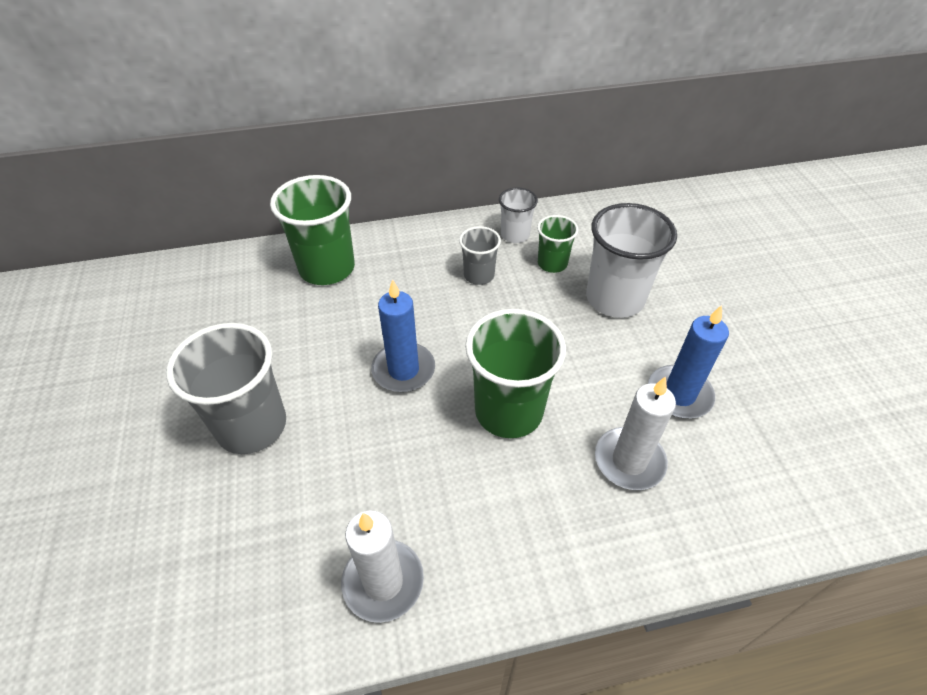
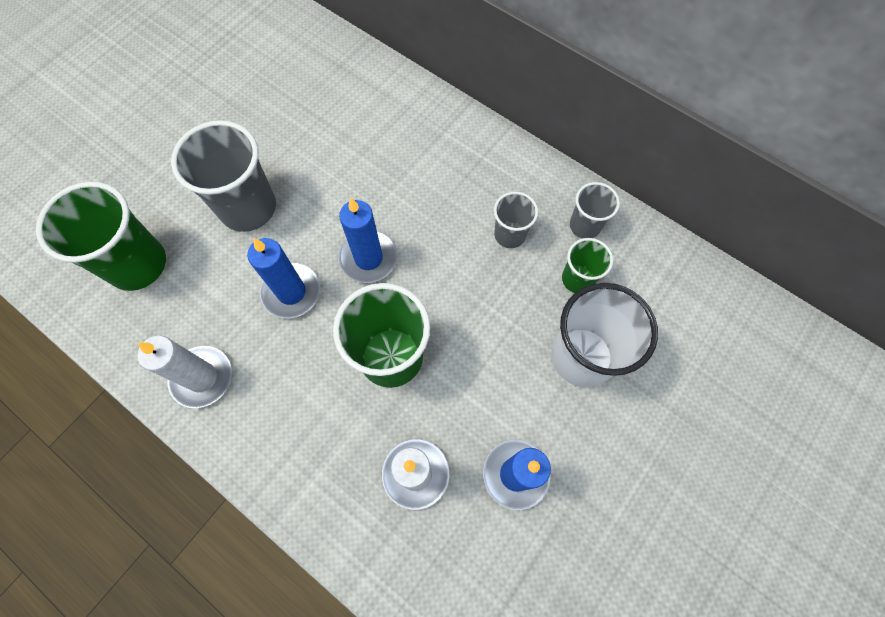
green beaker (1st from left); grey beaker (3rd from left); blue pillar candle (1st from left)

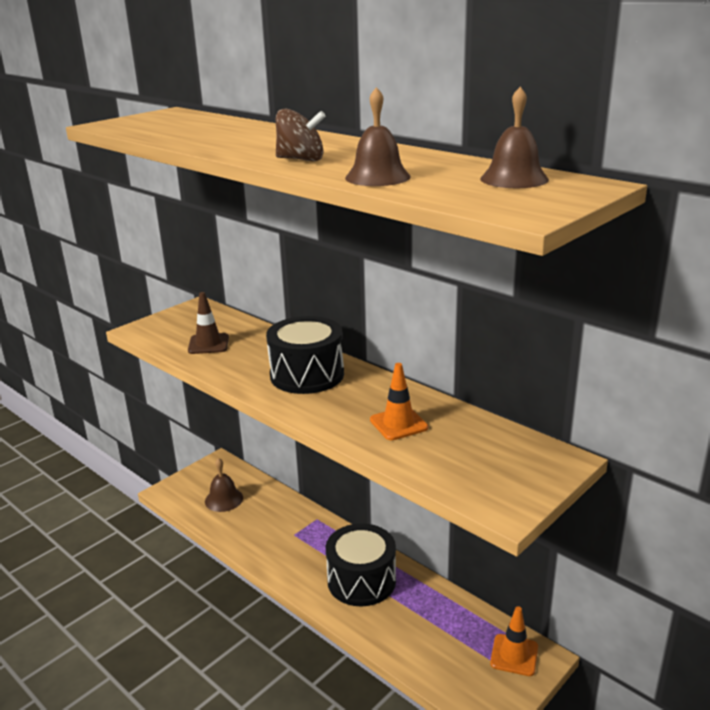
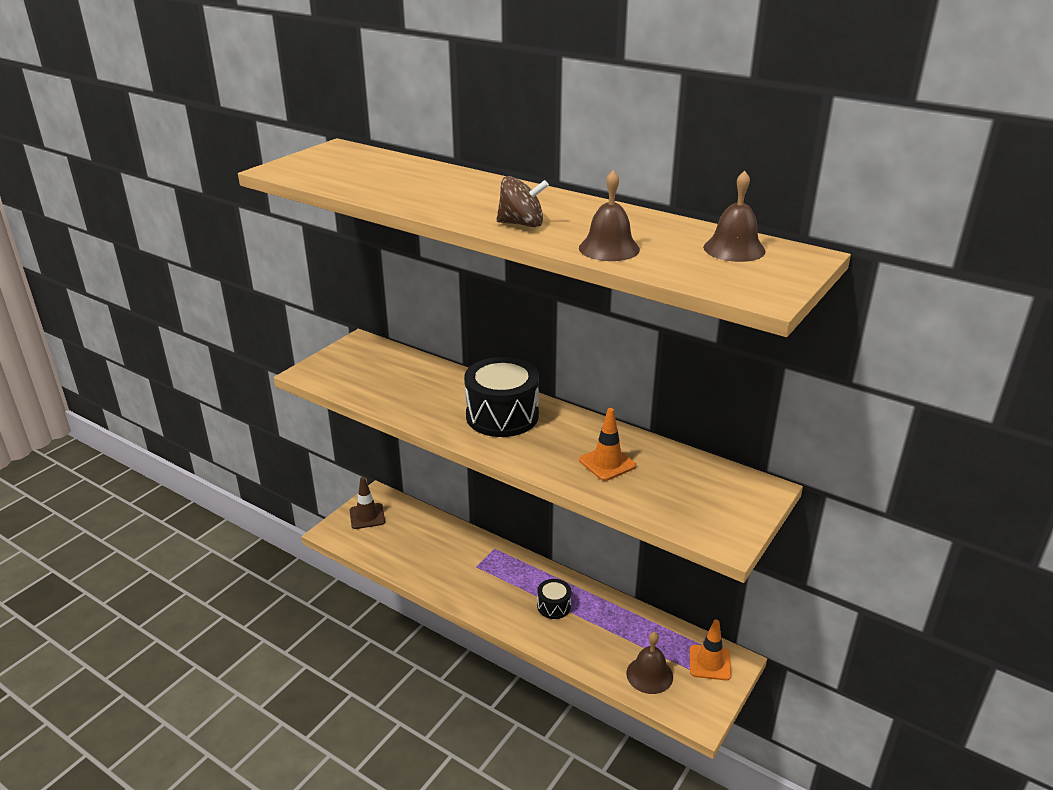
brown traffic cone; brown hand bell (2nd from left); jet-black snare drum (2nd from left)

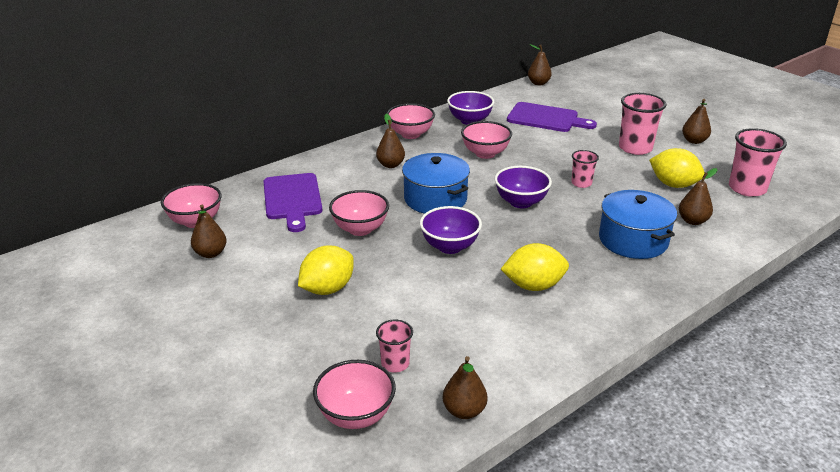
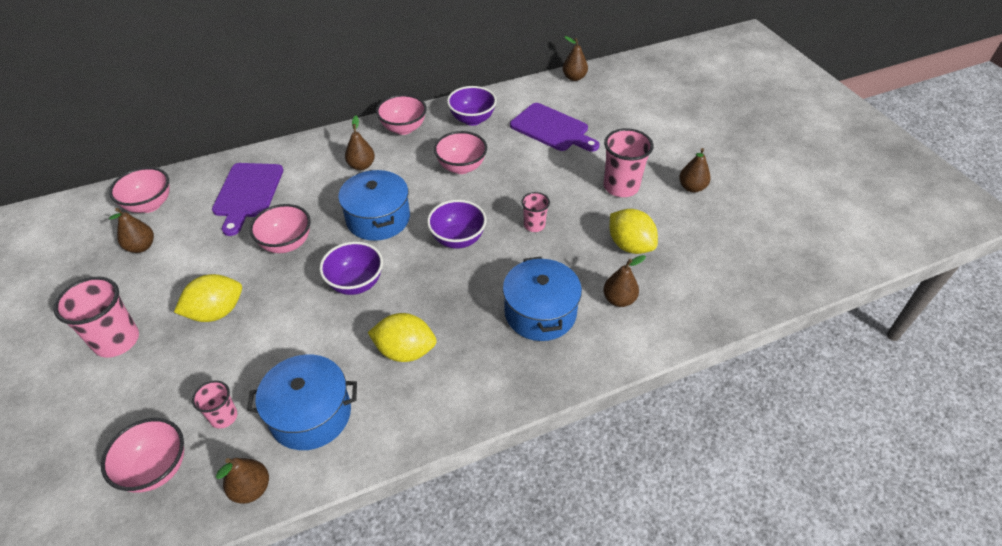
pink beaker (1st from left); blue pot (1st from left)

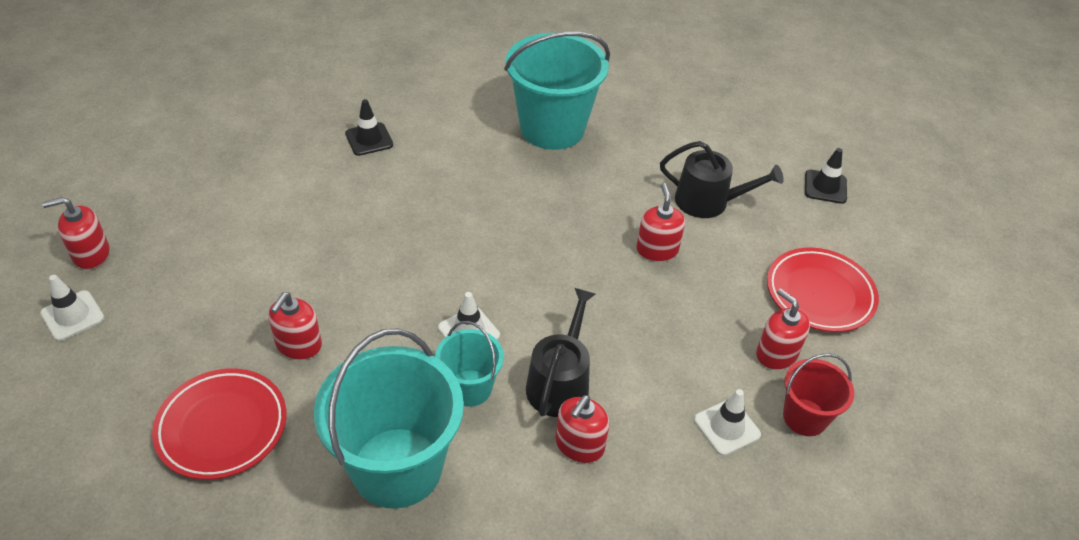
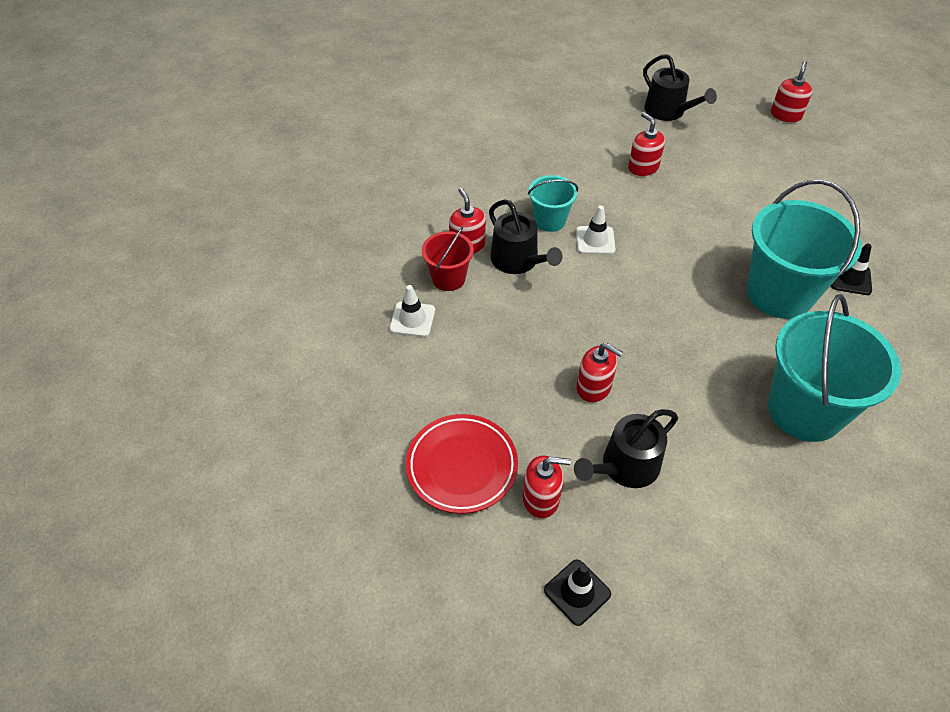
white traffic cone (1st from left in the first image); red plate (1st from left in the first image); aqua bucket (2nd from left); red soap pump (2nd from left); red bucket; jet-black sprinkling can (3rd from left)

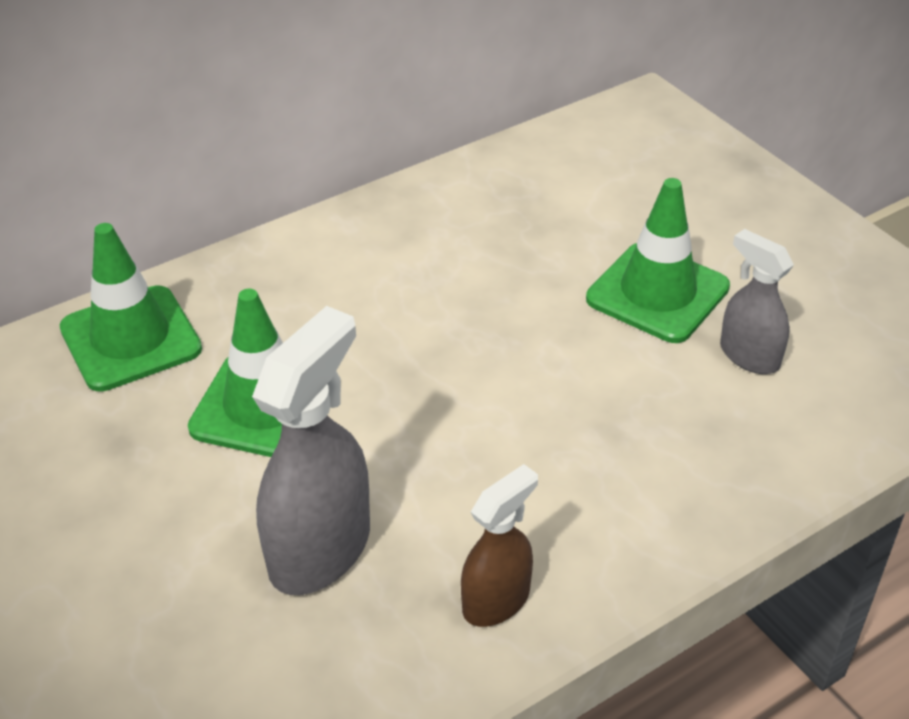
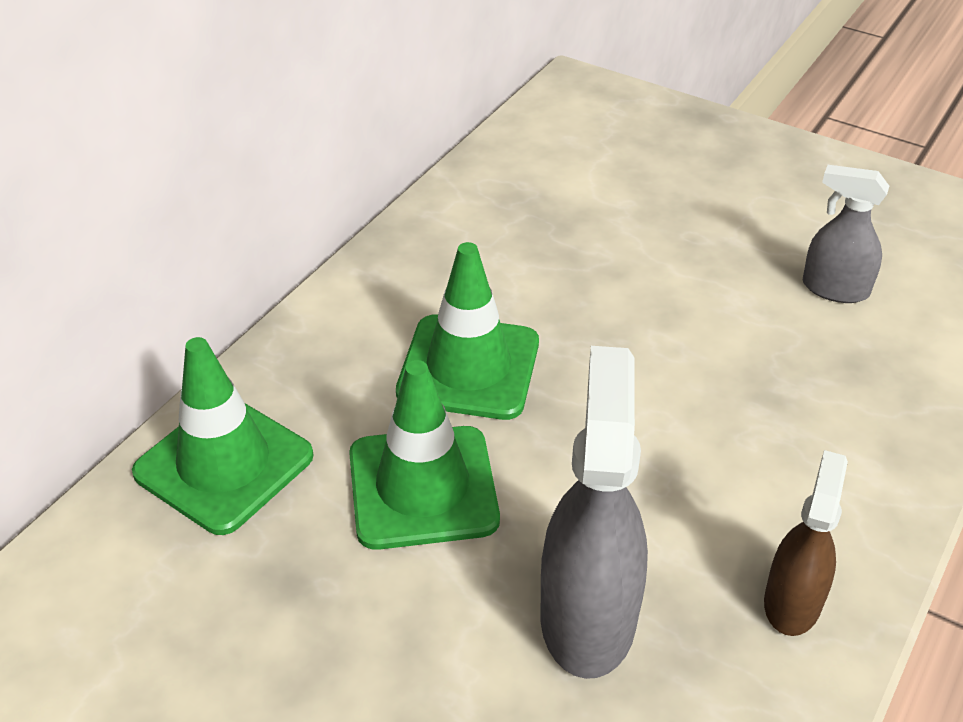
green traffic cone (3rd from left)

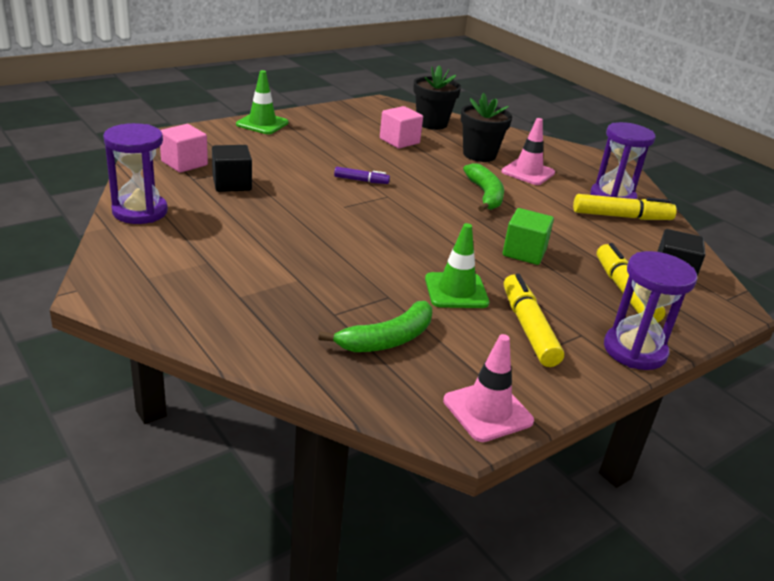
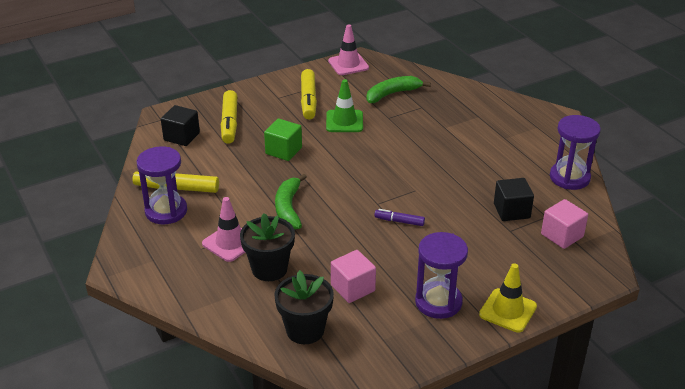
golden traffic cone; royal purple sandglass (2nd from left)

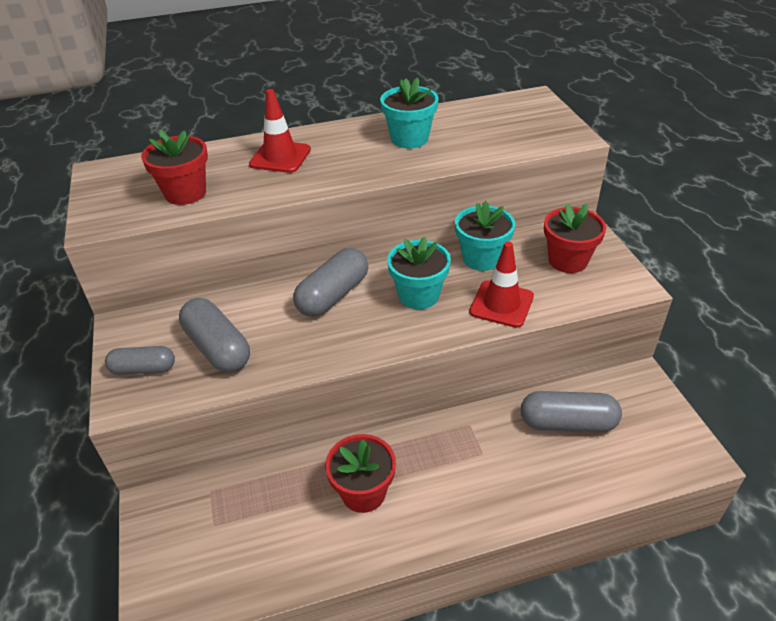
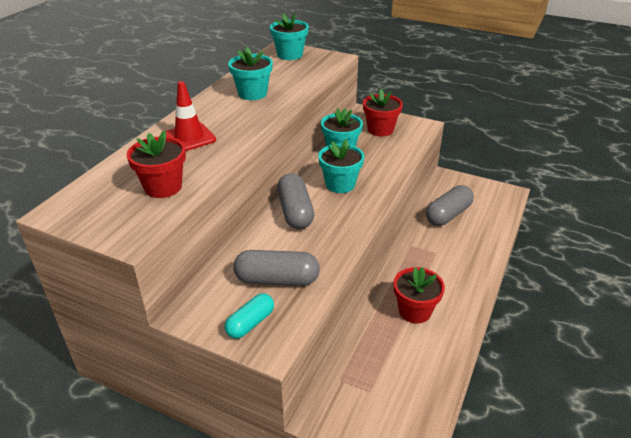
aqua pill; red traffic cone (2nd from left in the first image); aqua flower pot (2nd from left)

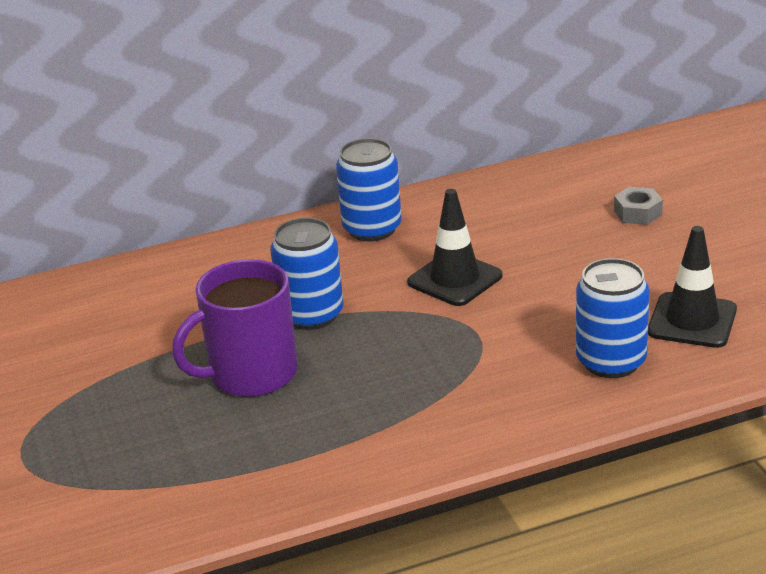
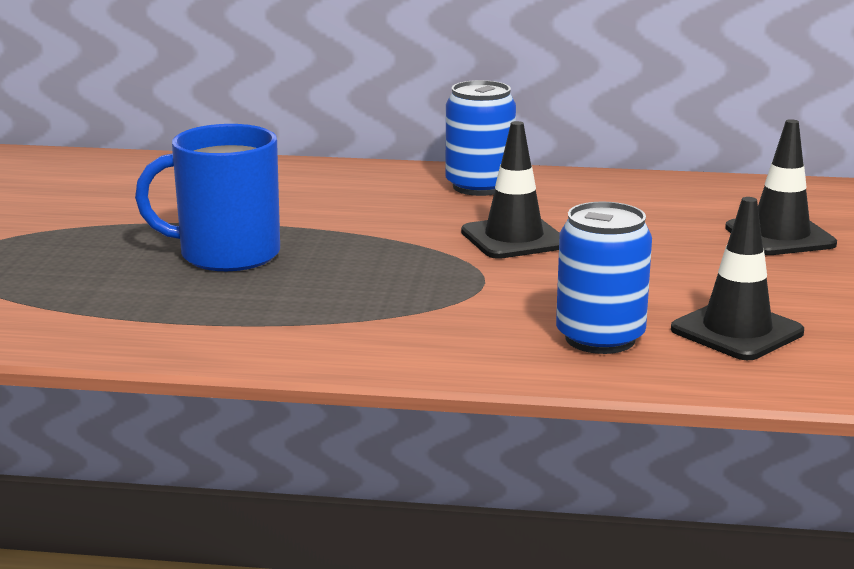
blue tea mug; blue can (1st from left in the first image); jet-black traffic cone (3rd from left)

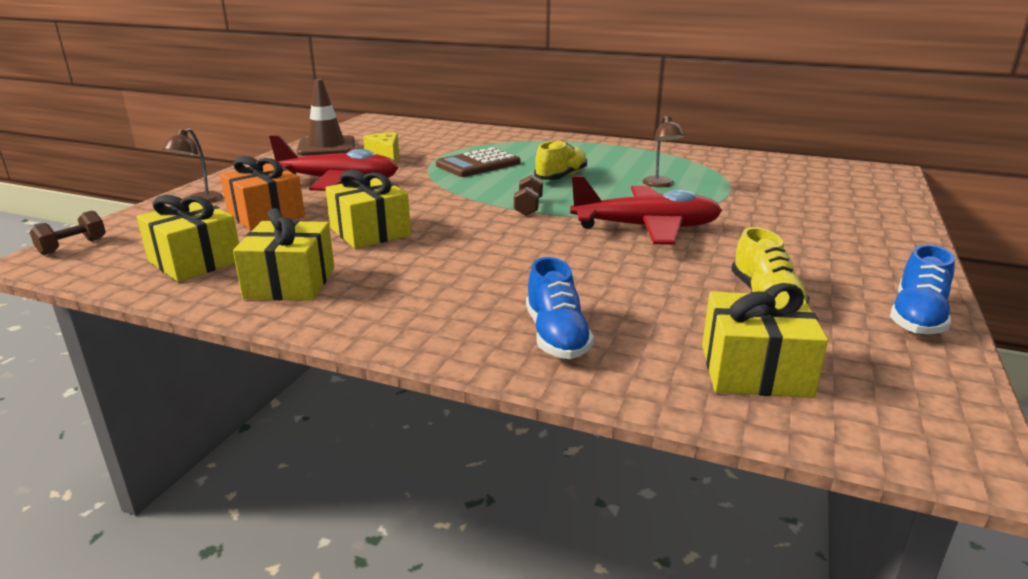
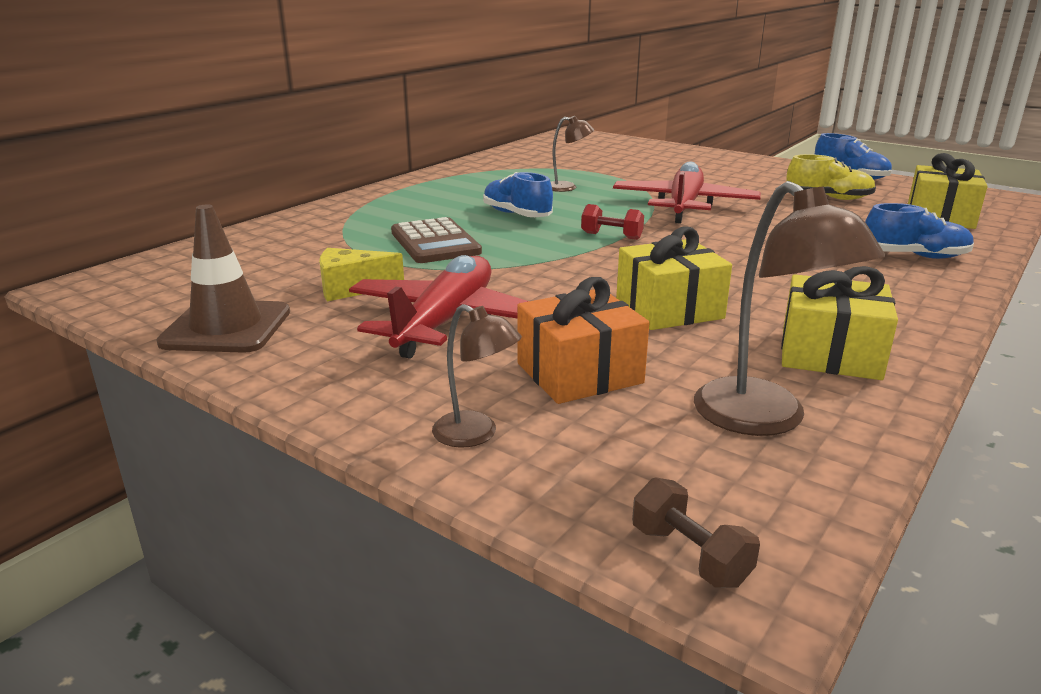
brown lamp (3rd from left); red free weight; blue shoe (1st from left)

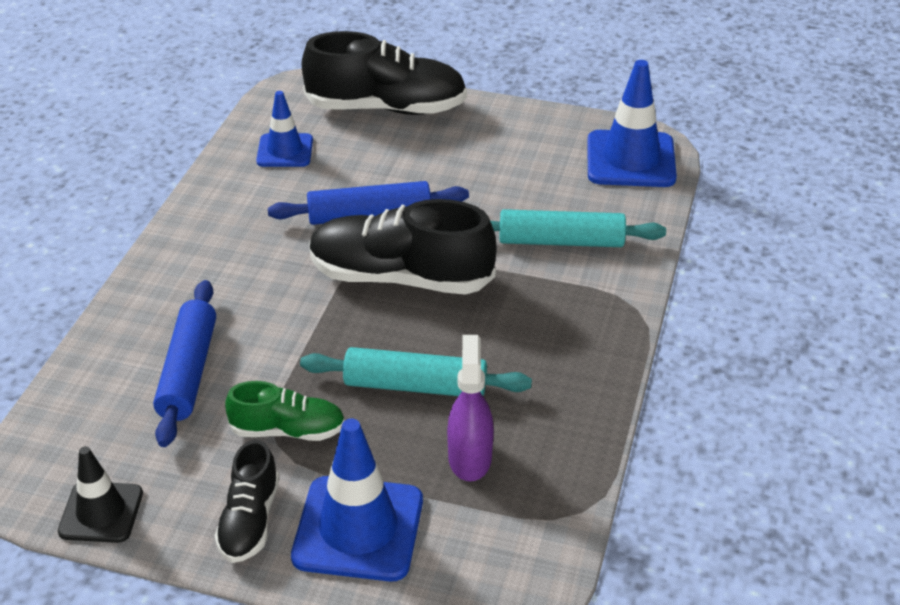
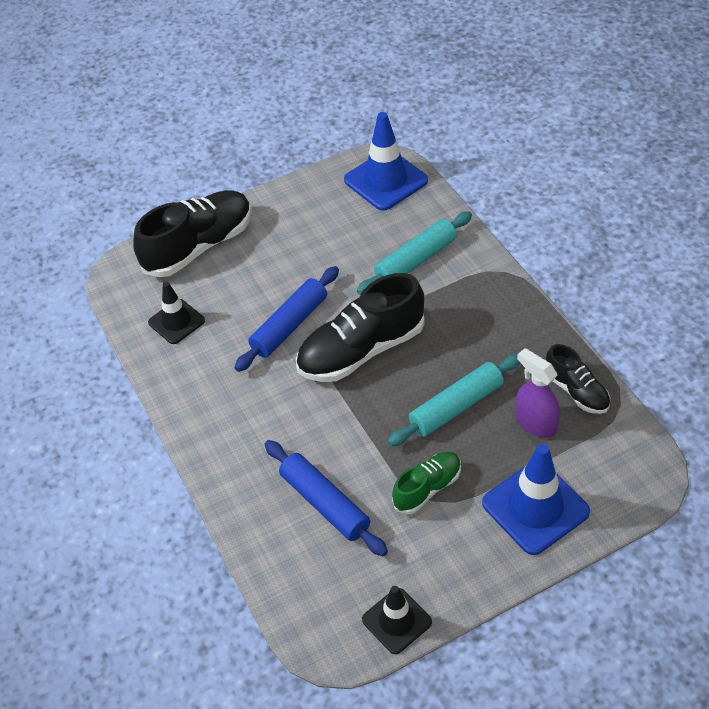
jet-black shoe (3rd from left); jet-black traffic cone (1st from left)

